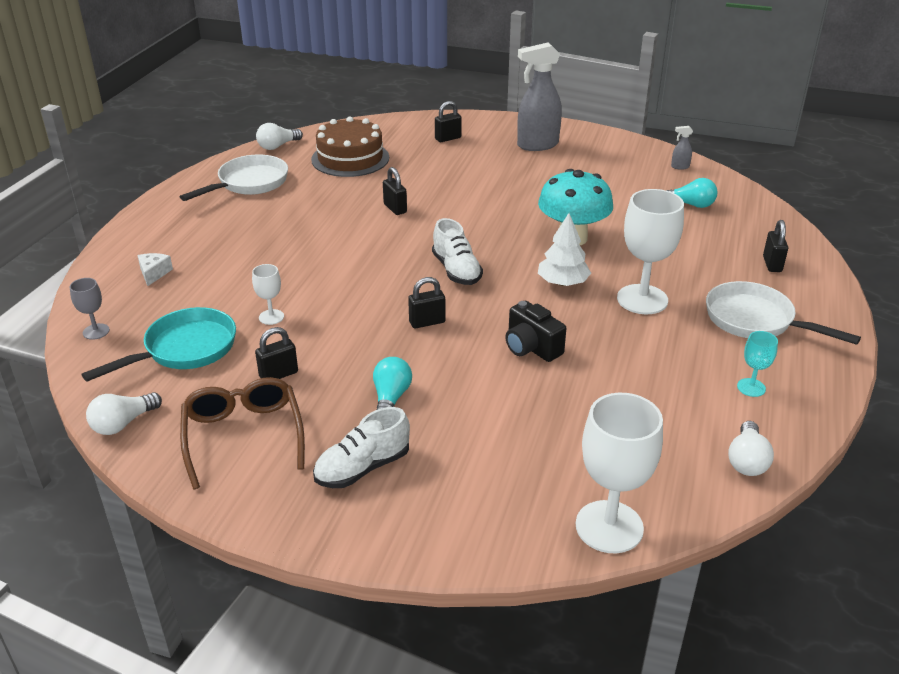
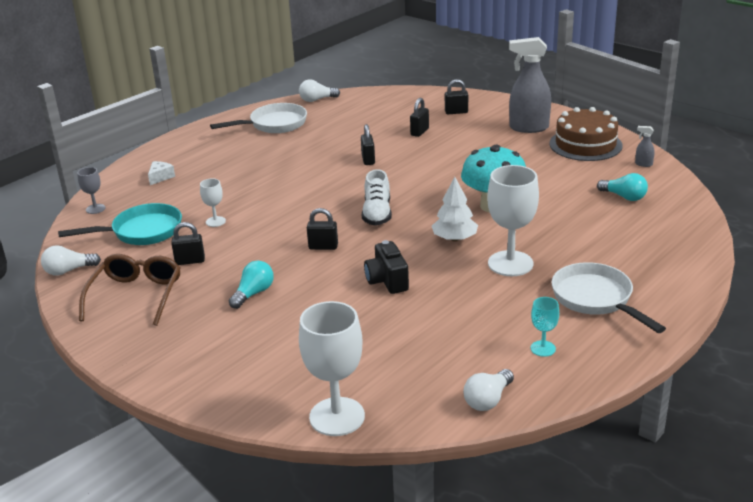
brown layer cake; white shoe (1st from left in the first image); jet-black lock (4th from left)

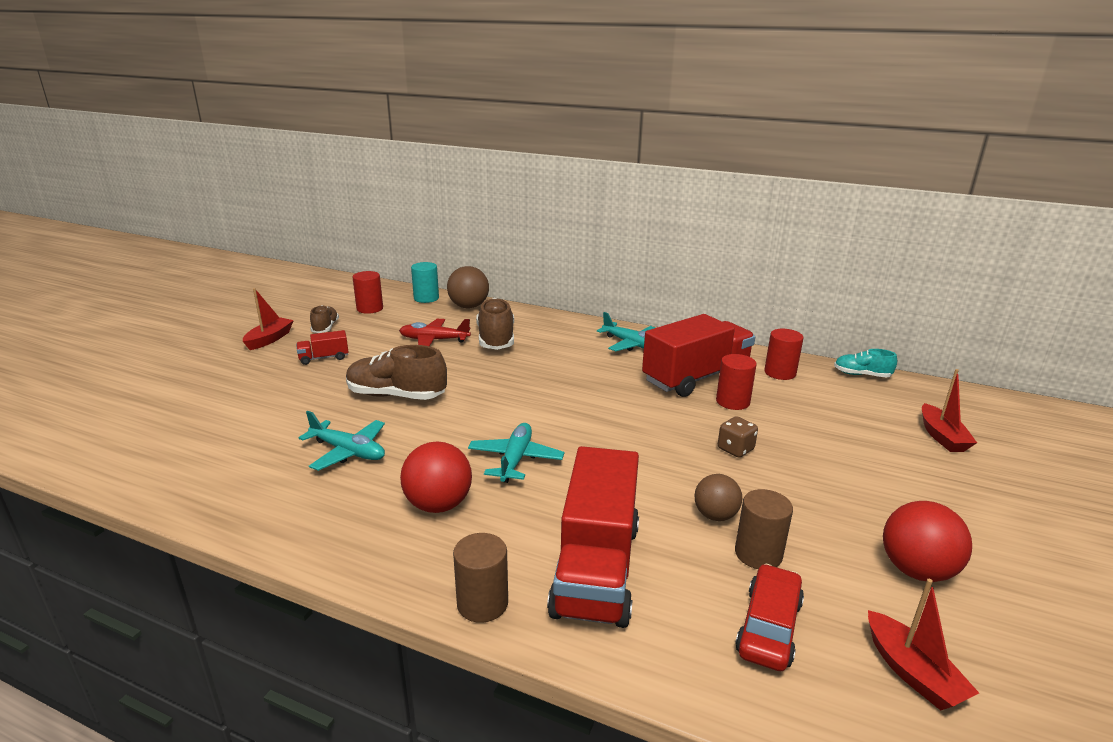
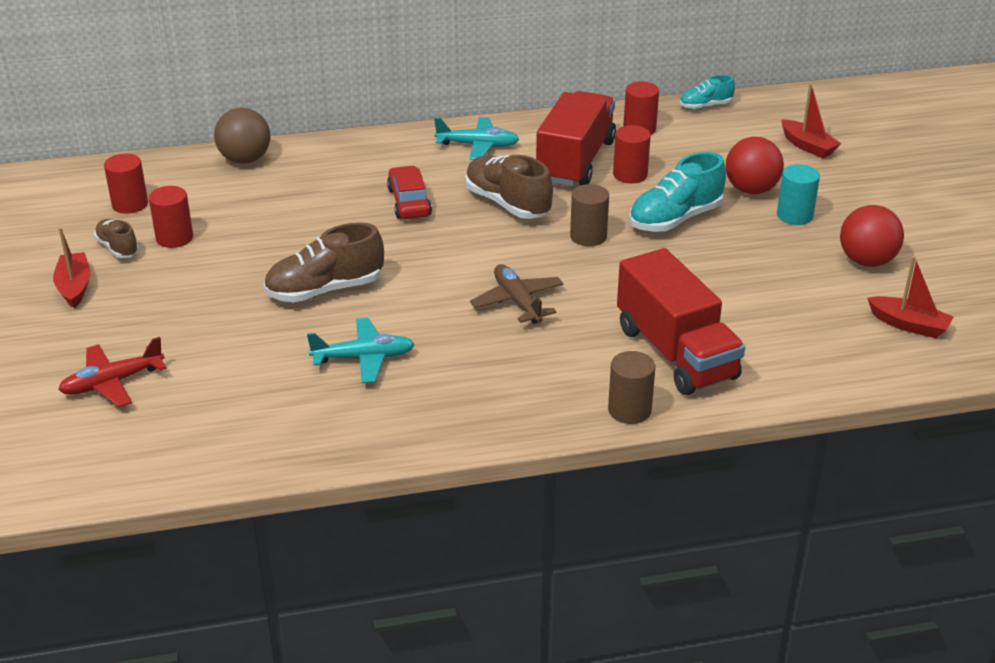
red lorry (1st from left in the first image); red plane; red sphere (1st from left); aqua solid cylinder; brown plane; brown shoe (3rd from left); brown sphere (2nd from left in the first image); aqua shoe (1st from left); brown solid cylinder (1st from left); red car; red solid cylinder (2nd from left)

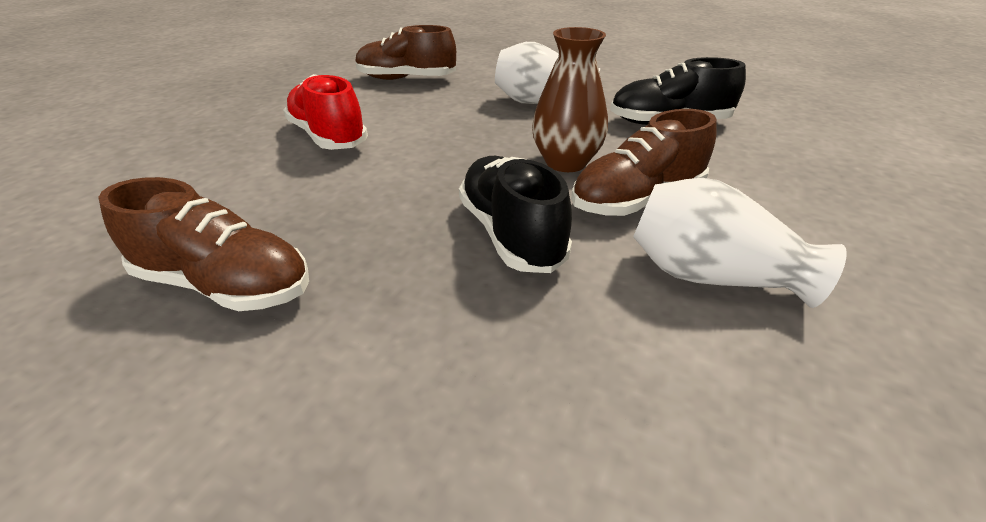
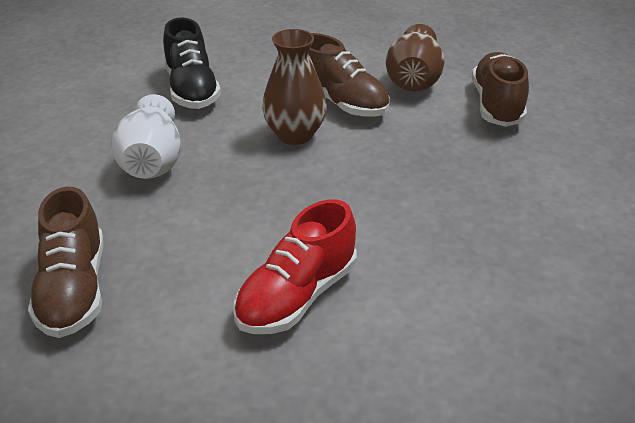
brown shoe (3rd from left); jet-black shoe (1st from left in the first image); brown vase (2nd from left)

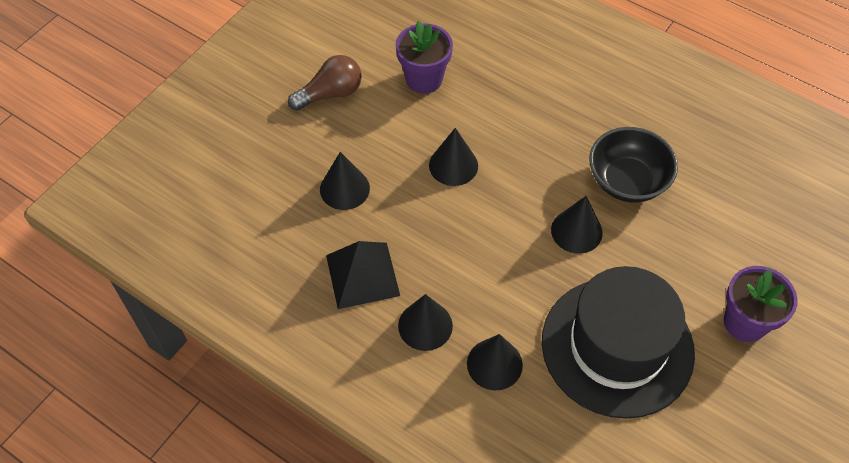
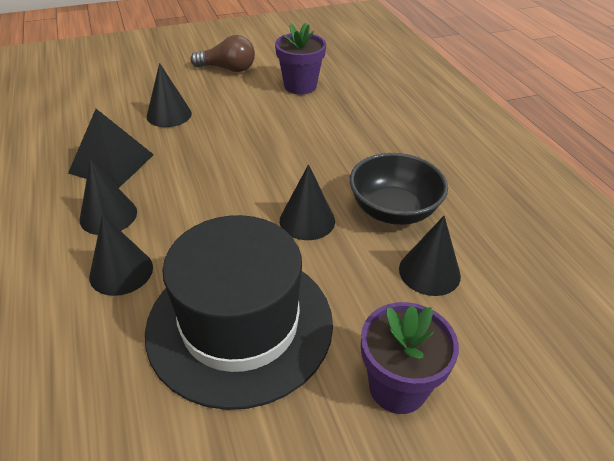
jet-black solid cone (5th from left)

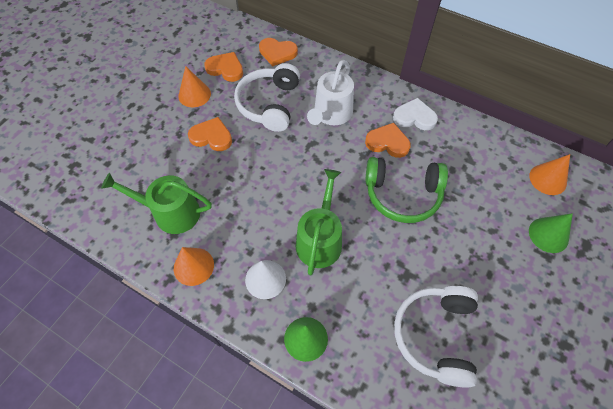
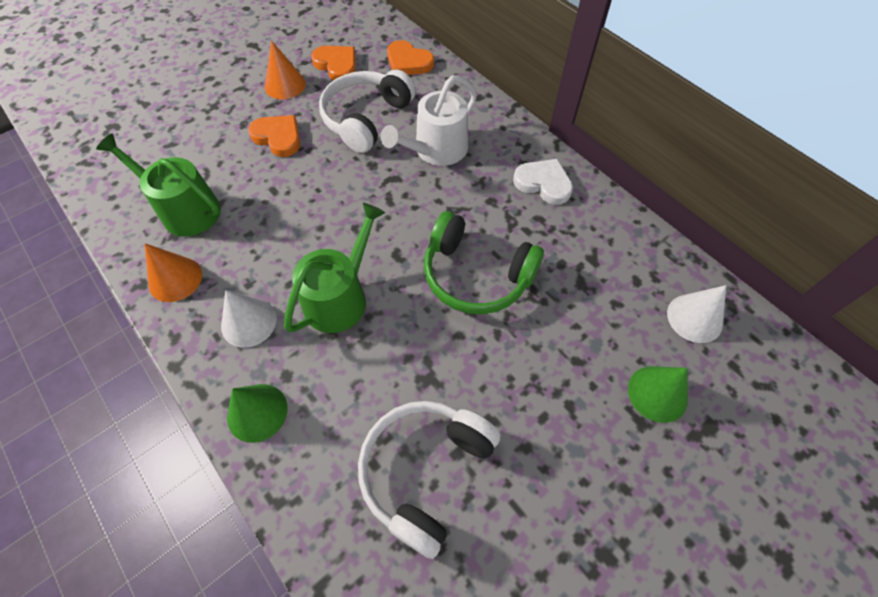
orange-coloured heart (4th from left in the first image); white solid cone (2nd from left)

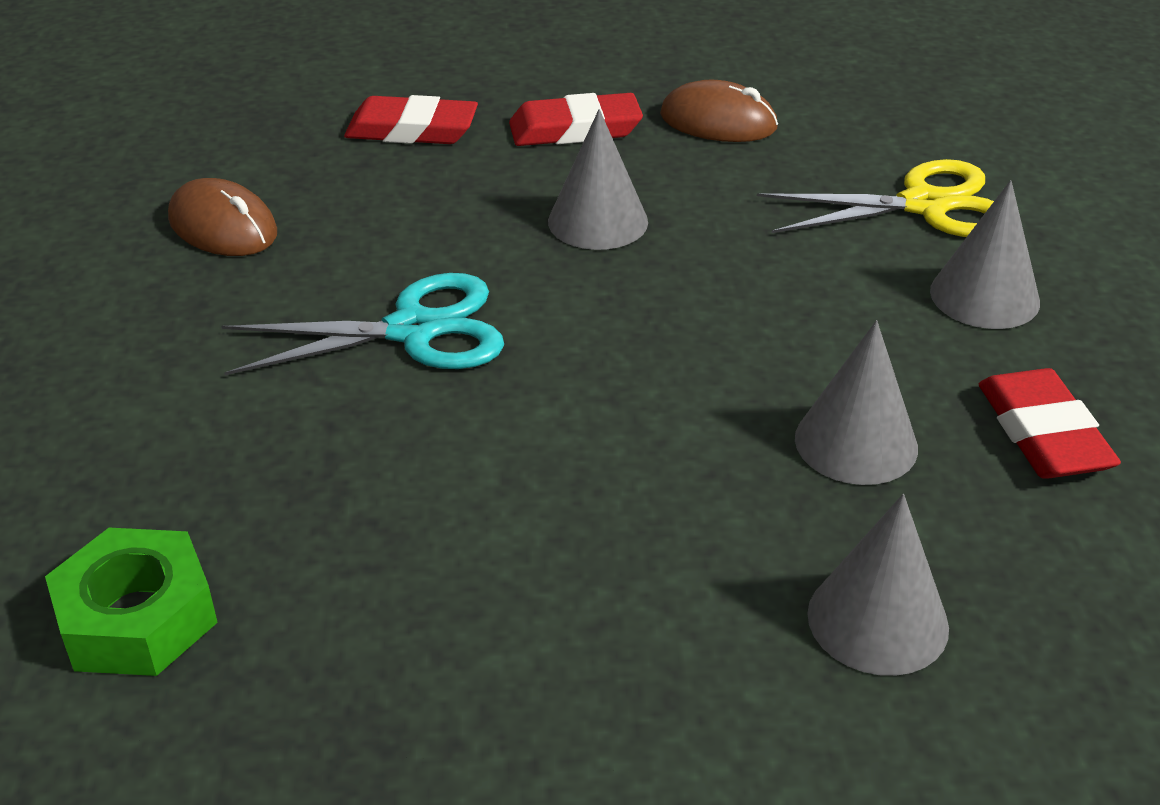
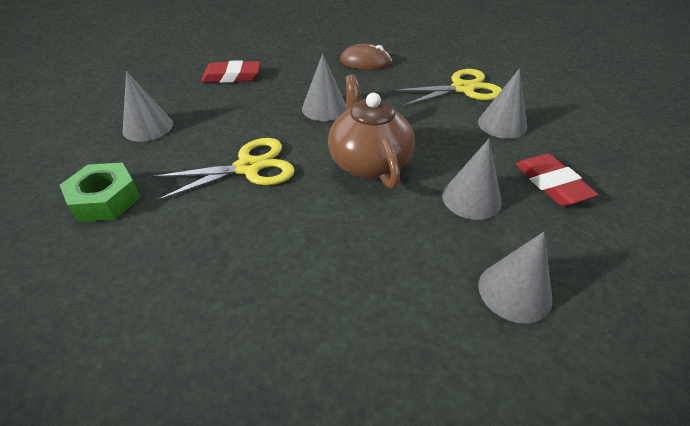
green hex nut; grey solid cone (1st from left); golden shears (1st from left); red gum eraser (2nd from left in the first image); brown teapot

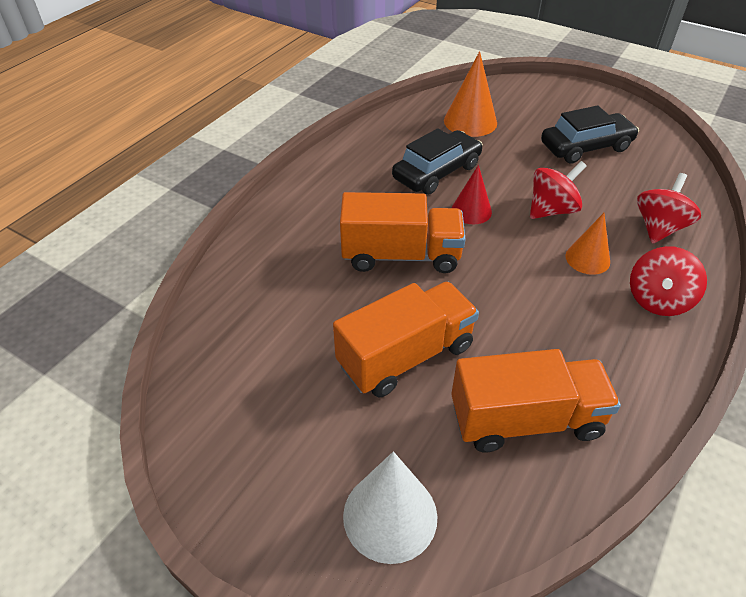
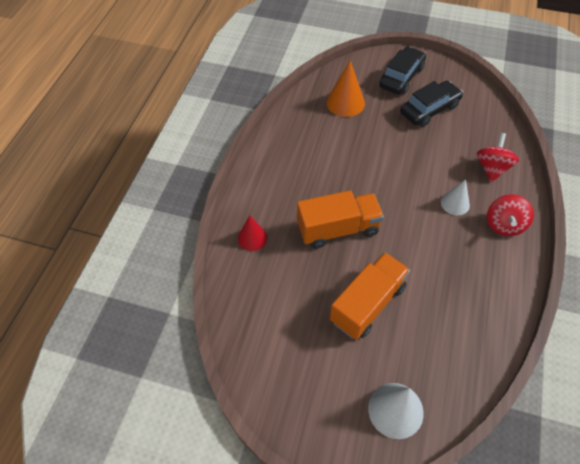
jet-black car (1st from left); orange-coloured lorry (3rd from left in the first image); red solid cone; red whirligig (1st from left in the first image); white solid cone (2nd from left)

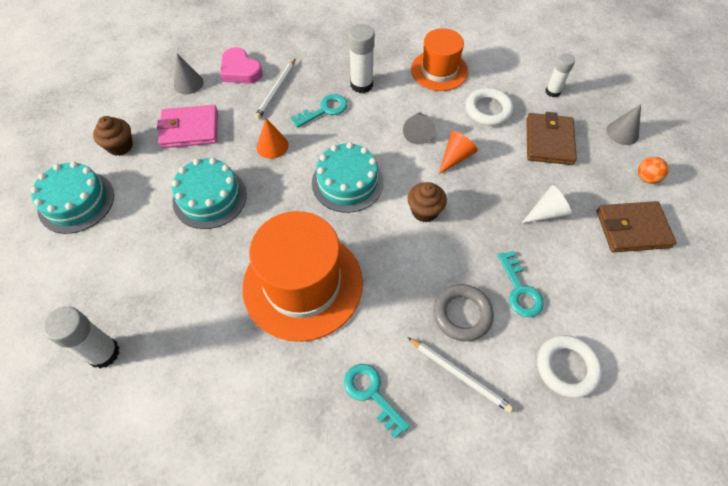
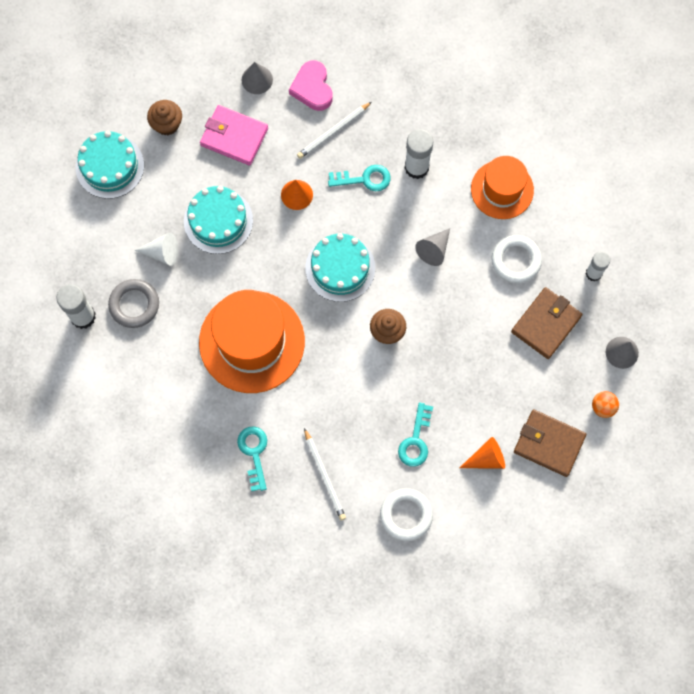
grey torus; orange-coloured solid cone (2nd from left); white solid cone

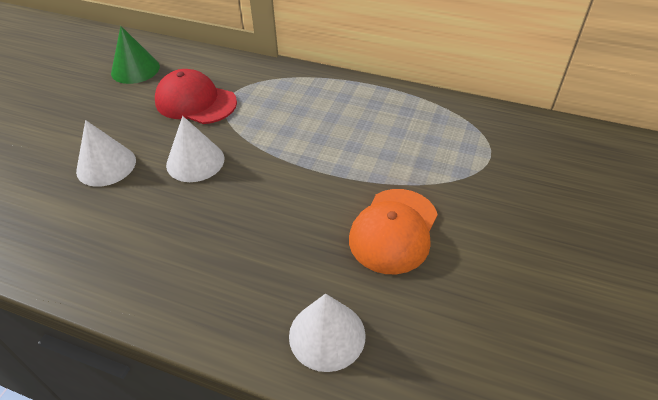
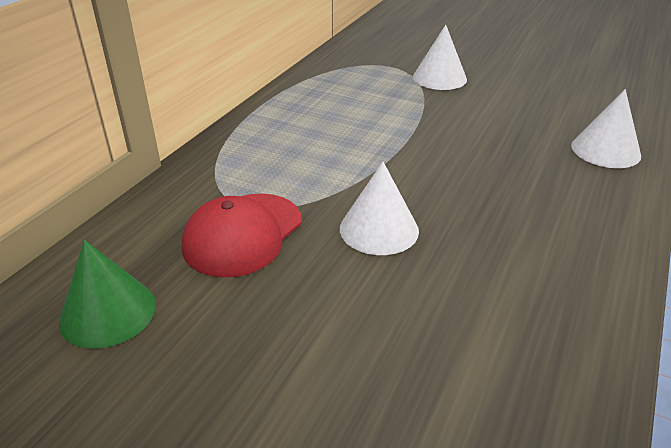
white solid cone (2nd from left); orange-coloured baseball cap

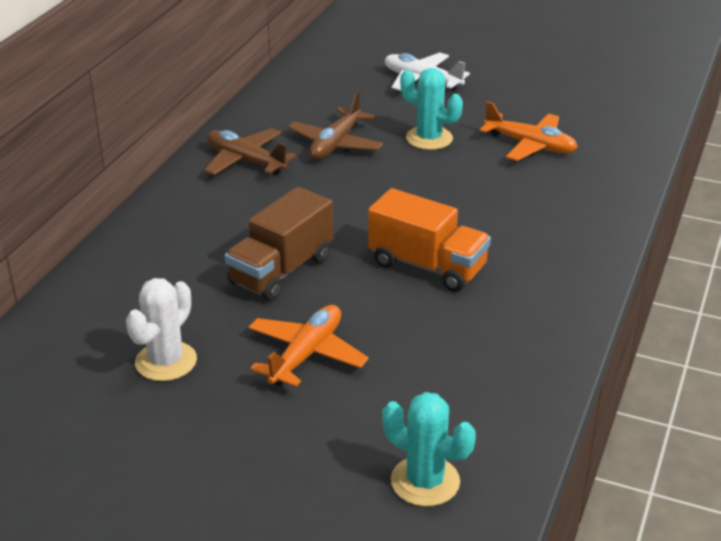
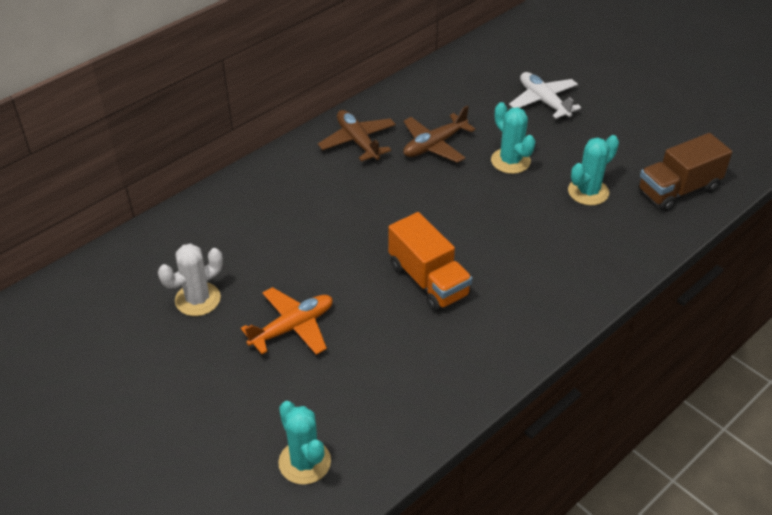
brown lorry; aqua saguaro cactus (3rd from left)

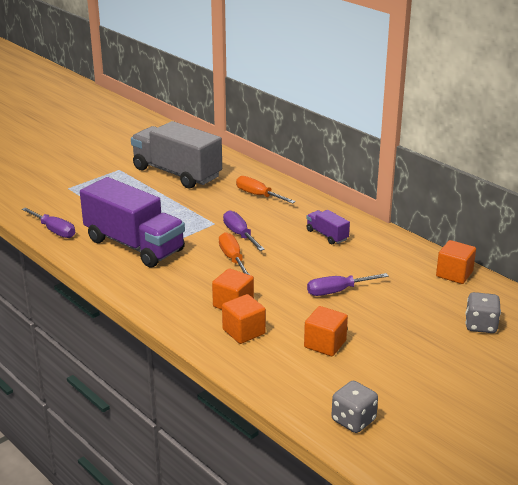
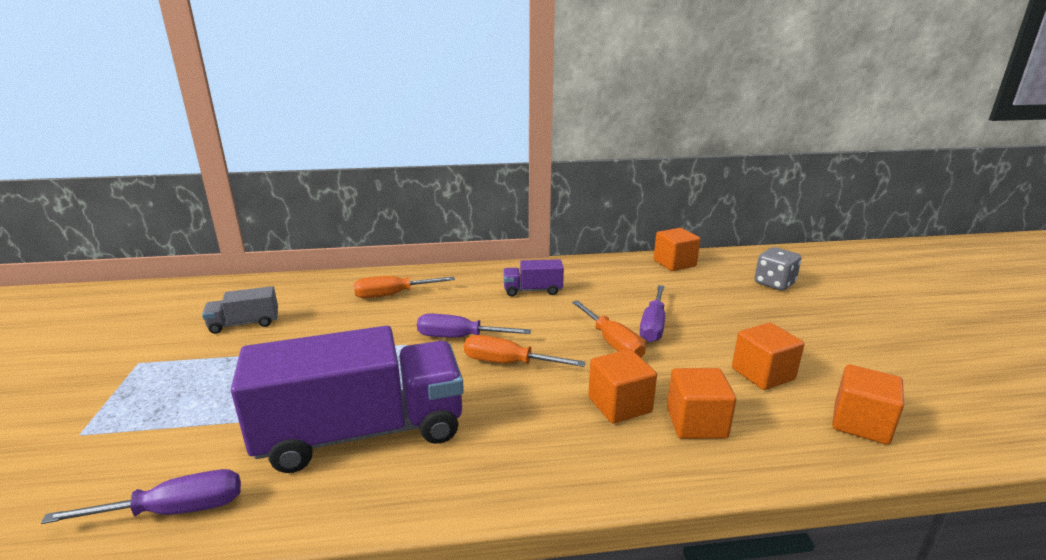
grey lorry; grey dice (1st from left in the first image); orange-coloured hand screwdriver (3rd from left); orange-coloured cube (5th from left)

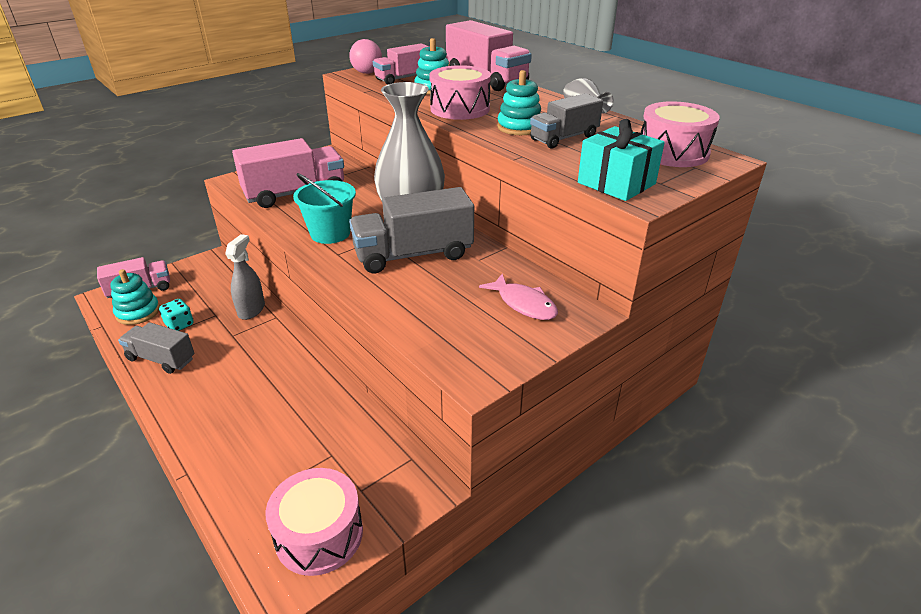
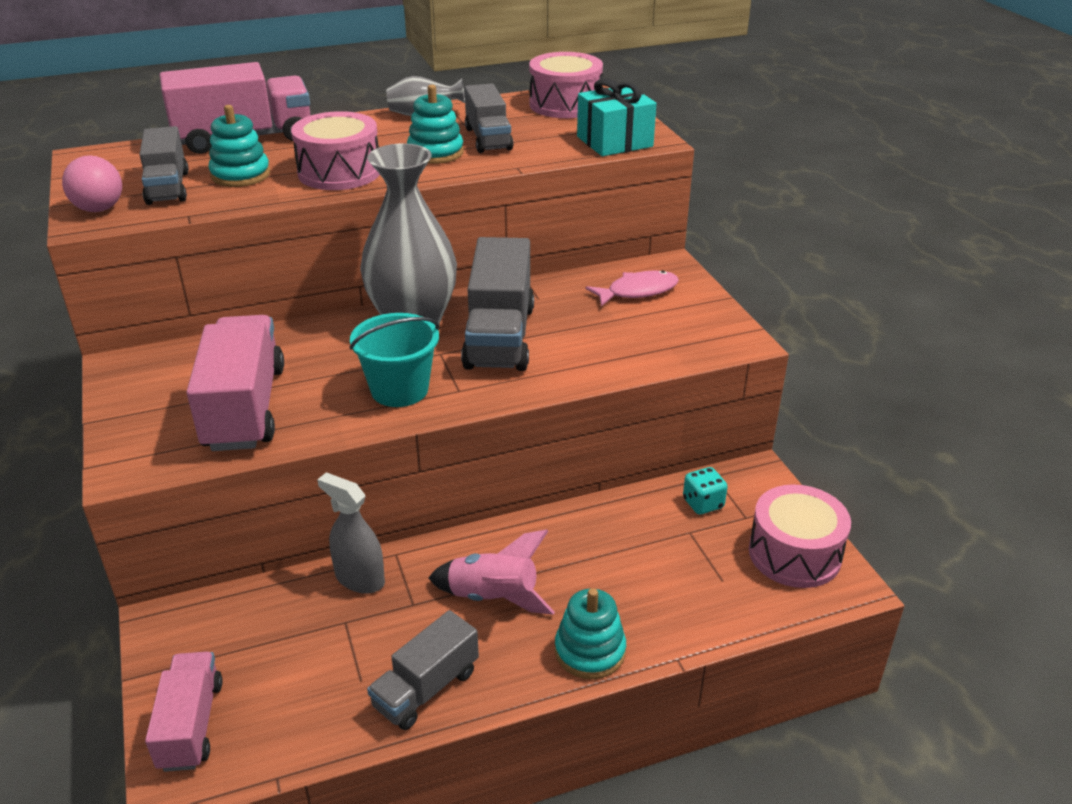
aqua ring stacker (3rd from left); aqua dice; grey lorry (1st from left); pink rocket

